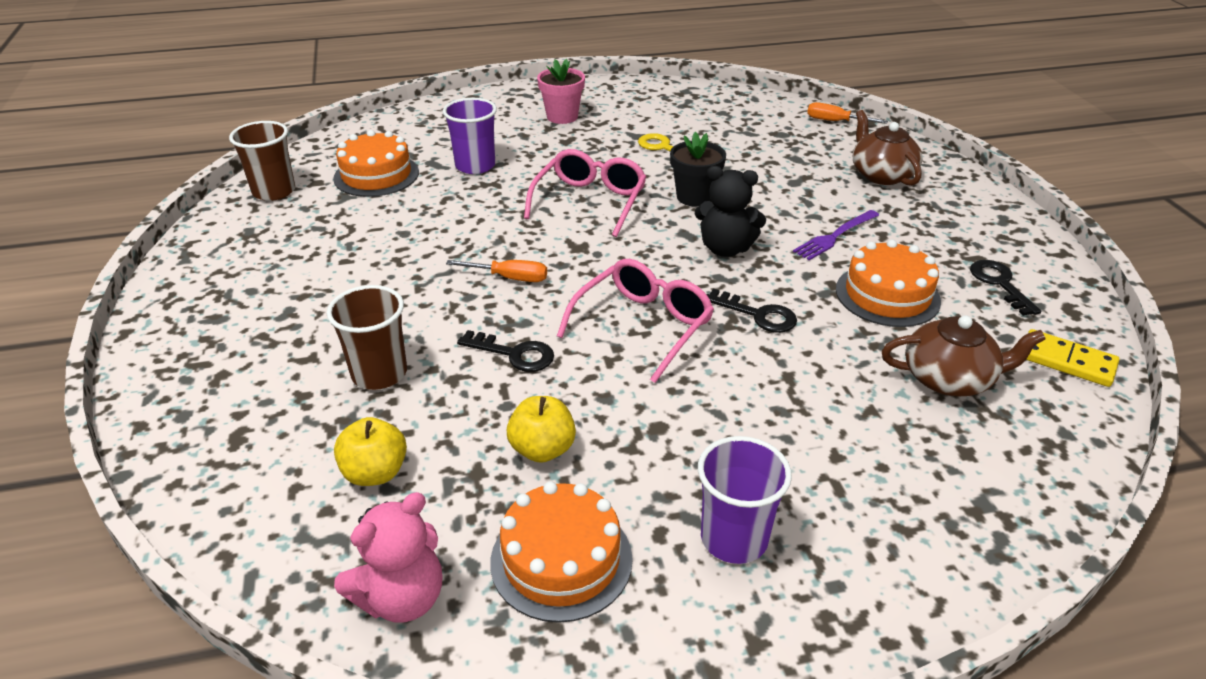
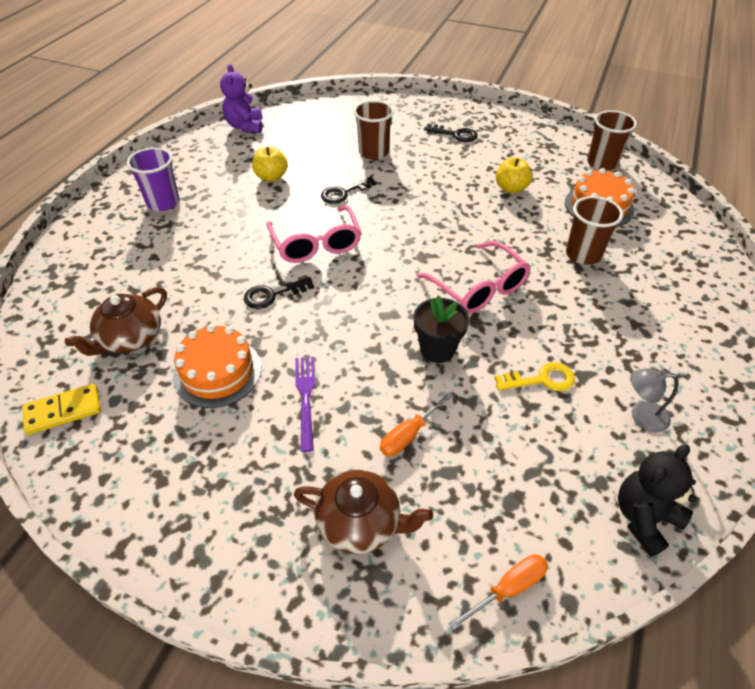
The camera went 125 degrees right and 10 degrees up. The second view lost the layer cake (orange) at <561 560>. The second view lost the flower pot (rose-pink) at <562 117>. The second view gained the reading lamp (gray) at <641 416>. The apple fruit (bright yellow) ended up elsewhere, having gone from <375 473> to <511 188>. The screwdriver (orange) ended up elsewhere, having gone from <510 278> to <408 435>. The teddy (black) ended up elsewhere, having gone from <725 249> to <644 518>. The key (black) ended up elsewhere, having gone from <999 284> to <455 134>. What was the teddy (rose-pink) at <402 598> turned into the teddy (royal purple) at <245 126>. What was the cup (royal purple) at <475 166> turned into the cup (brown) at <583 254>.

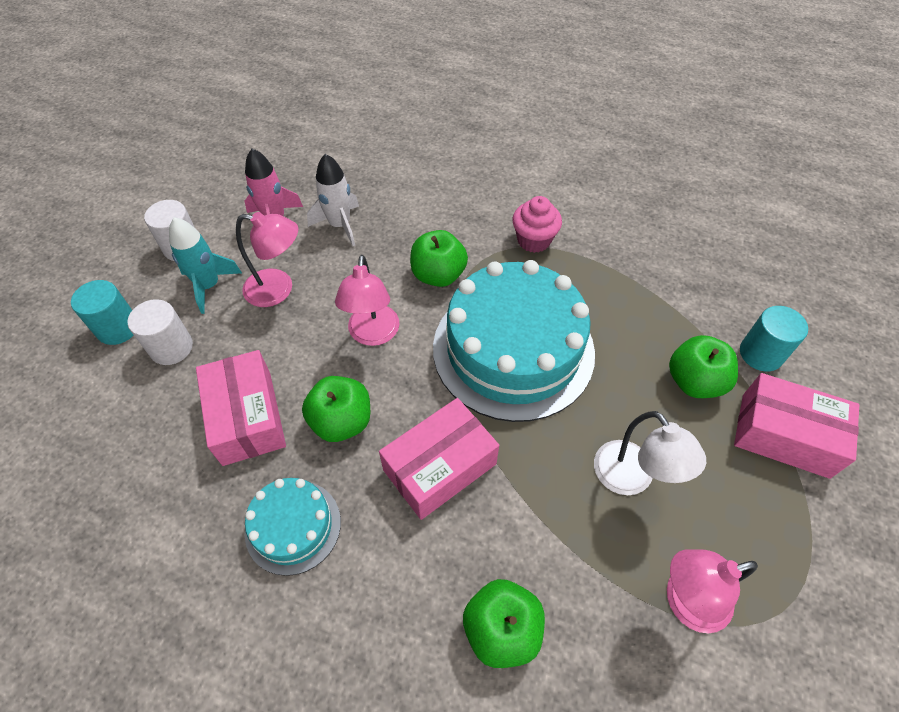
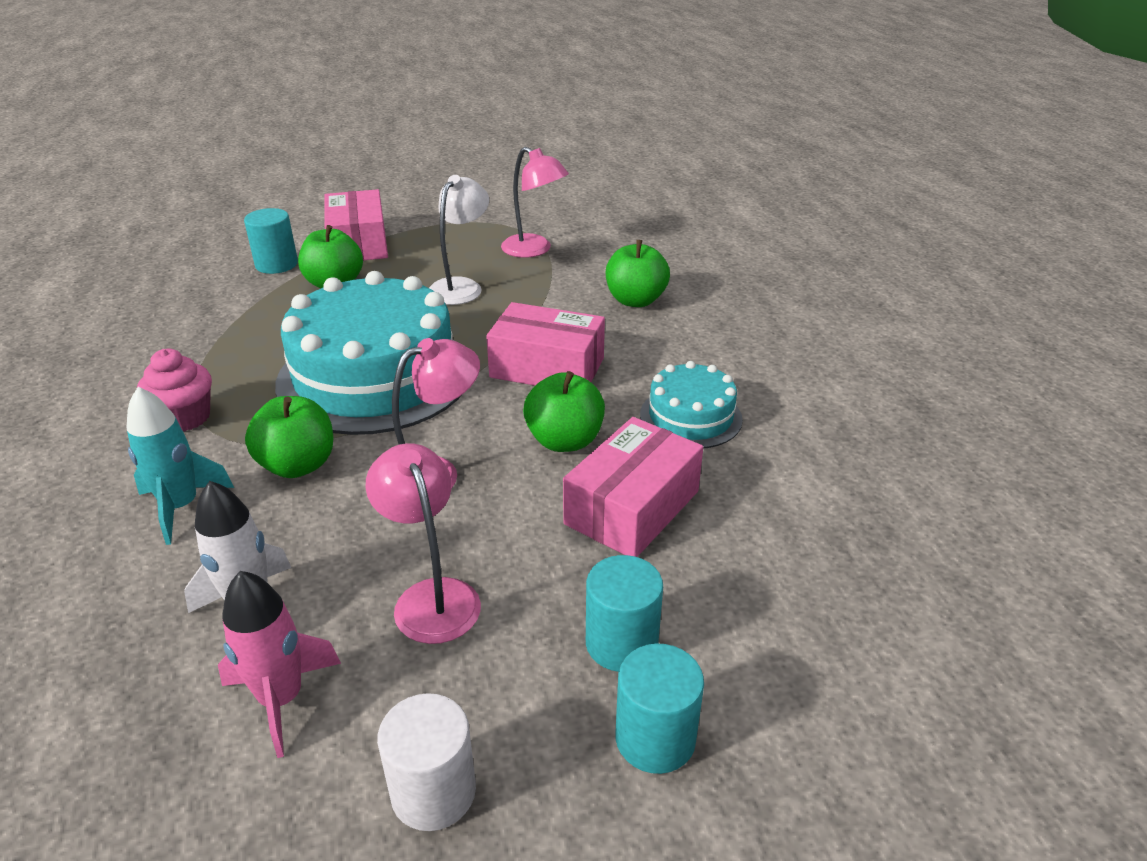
The camera went 125 degrees left and 20 degrees down. The rocket (aqua) ended up elsewhere, having gone from <209 286> to <181 507>. What was the cylinder shape (snow-white) at <171 347> turned into the cylinder shape (aqua) at <621 643>.

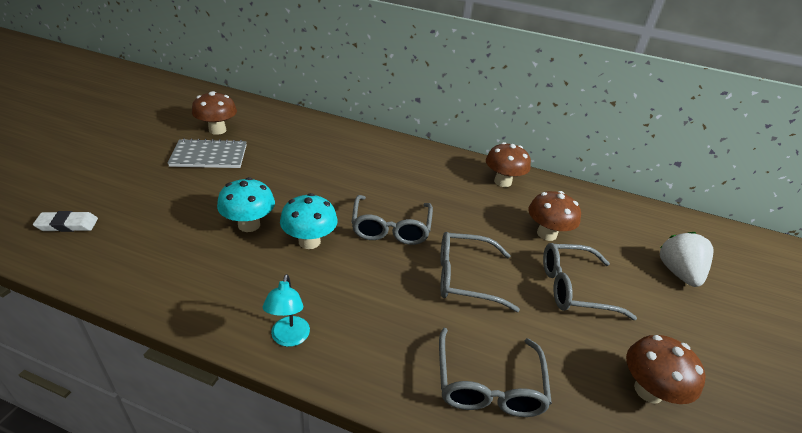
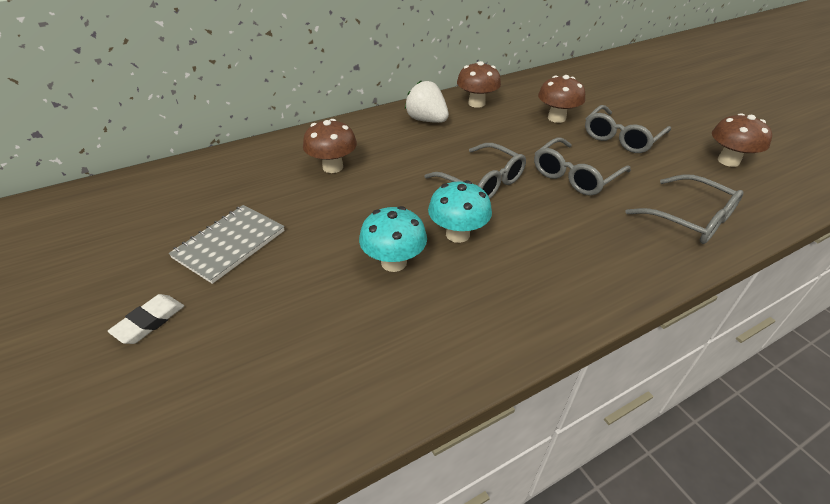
The camera went 45 degrees left and 5 degrees up. The second view lost the reading lamp (aqua) at <289 338>. The pencil eraser (snow-white) ended up elsewhere, having gone from <67 224> to <149 321>. The fungus (brown) ended up elsewhere, having gone from <217 130> to <333 167>. The berry (snow-white) ended up elsewhere, having gone from <678 273> to <426 120>.

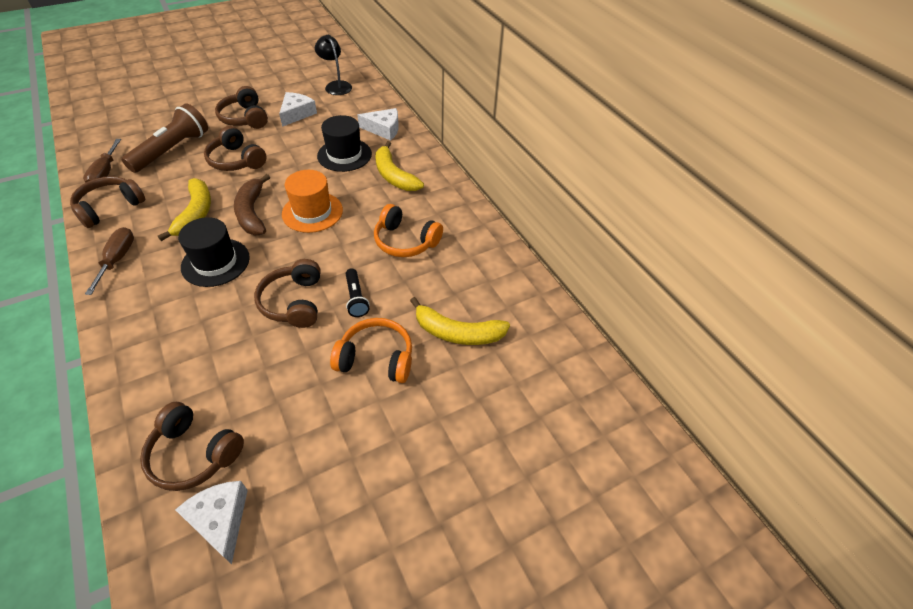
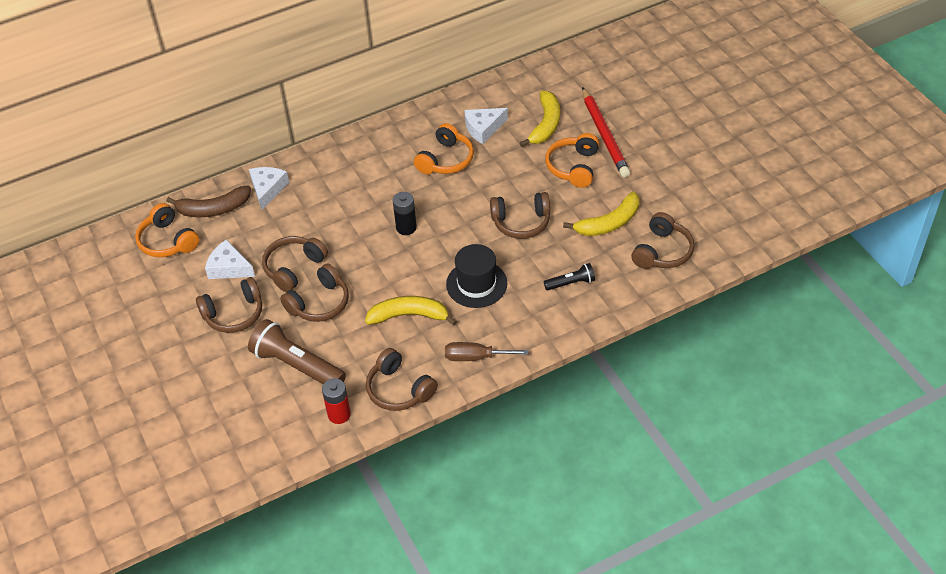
The camera went 85 degrees left and 0 degrees up. The second view lost the tall hat (black) at <344 155>. The second view gained the headphones (brown) at <294 268>. The second view gained the wooden pencil (crimson) at <604 135>. The cheese (snow-white) ended up elsewhere, having gone from <220 520> to <483 128>. The banana (brown) ended up elsewhere, having gone from <252 213> to <213 209>. The torch (black) ended up elsewhere, having gone from <356 298> to <571 283>. The banana (bright yellow) ended up elsewhere, having gone from <394 176> to <609 223>. Where the screwdriver (brown) stood at <105 173>, the battery (crimson) came to stand at <339 414>. Where the tall hat (orange) stood at <312 212>, the battery (black) came to stand at <406 227>. Where the reading lamp (black) stood at <336 85>, the headphones (orange) came to stand at <167 241>.

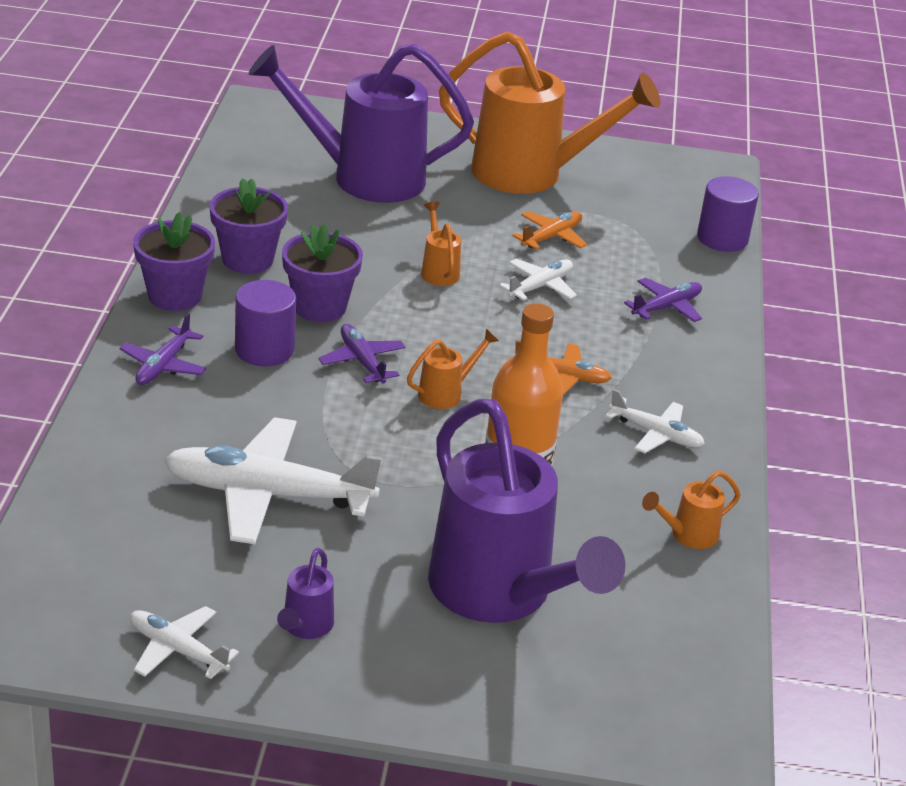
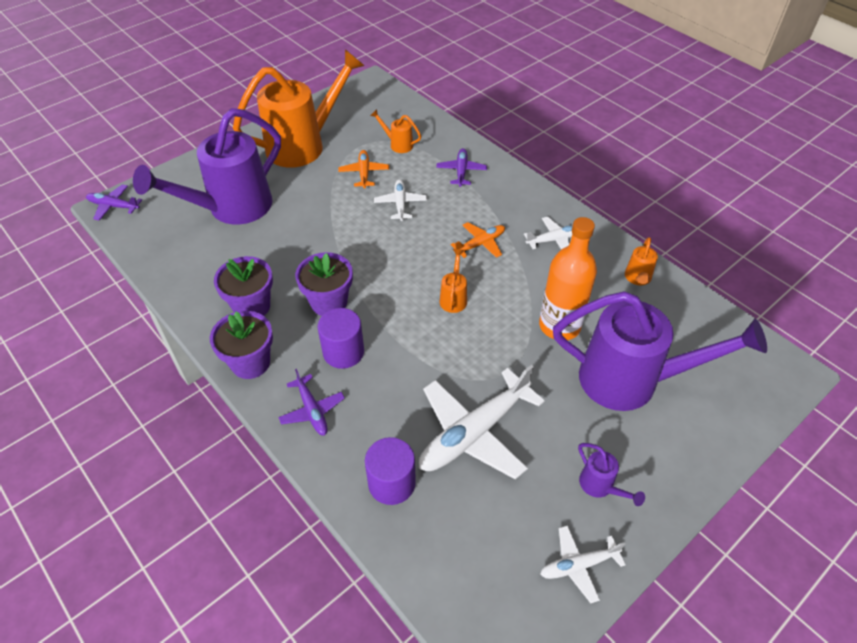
The camera went 45 degrees left and 15 degrees up. The plane (royal purple) ended up elsewhere, having gone from <362 361> to <114 206>. The watering pot (orange) ended up elsewhere, having gone from <438 271> to <398 144>. The cylinder shape (royal purple) ended up elsewhere, having gone from <722 238> to <391 483>.

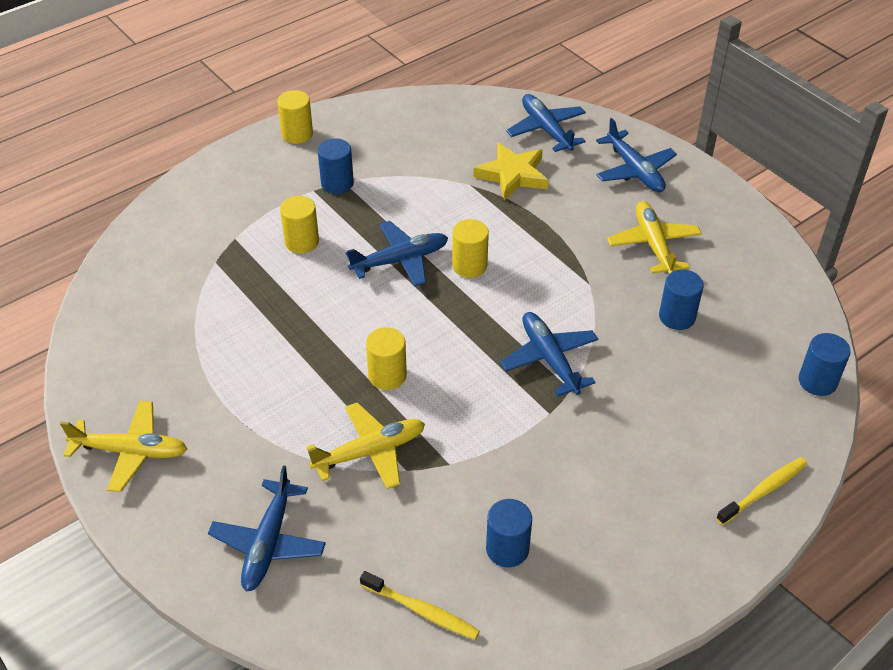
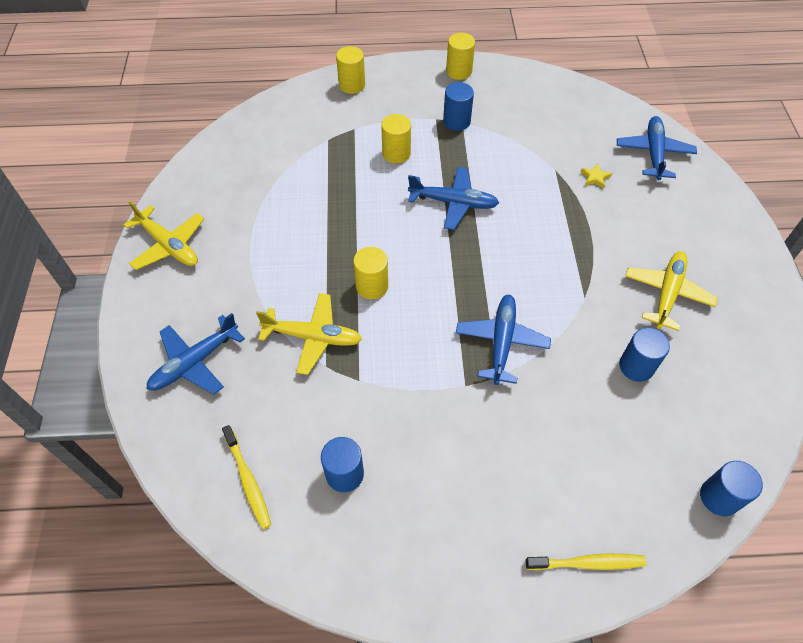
The camera went 35 degrees right and 10 degrees up. The second view lost the plane (blue) at <634 170>. The cylinder shape (bright yellow) ended up elsewhere, having gone from <469 266> to <352 85>. The size of the star shape (bright yellow) at <512 175> changed by a factor of 0.45.

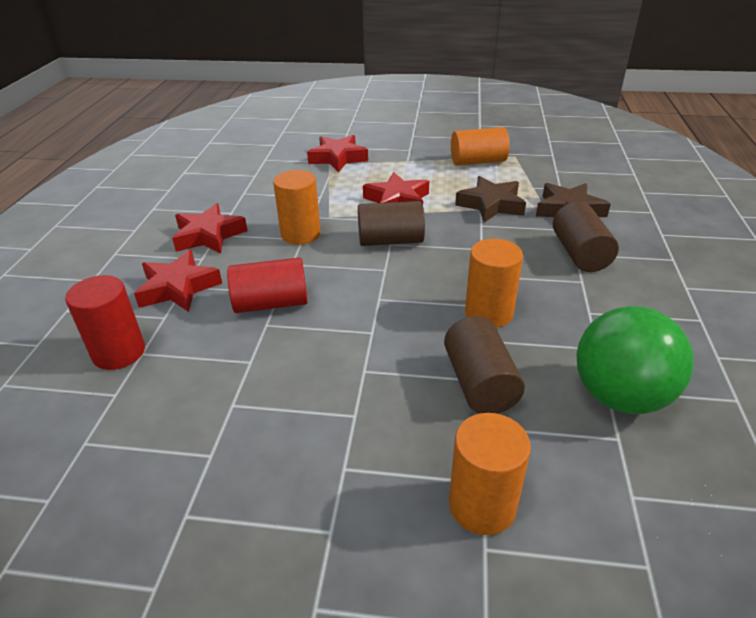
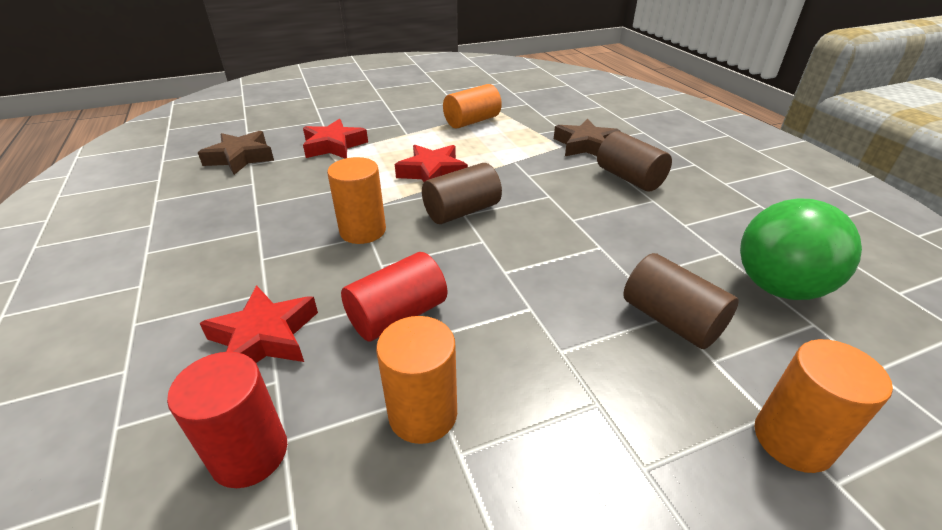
The camera went 30 degrees left and 0 degrees up. The second view lost the star shape (crimson) at <209 235>. The star shape (brown) ended up elsewhere, having gone from <491 205> to <240 158>. The cylinder shape (orange) ended up elsewhere, having gone from <488 313> to <423 414>.

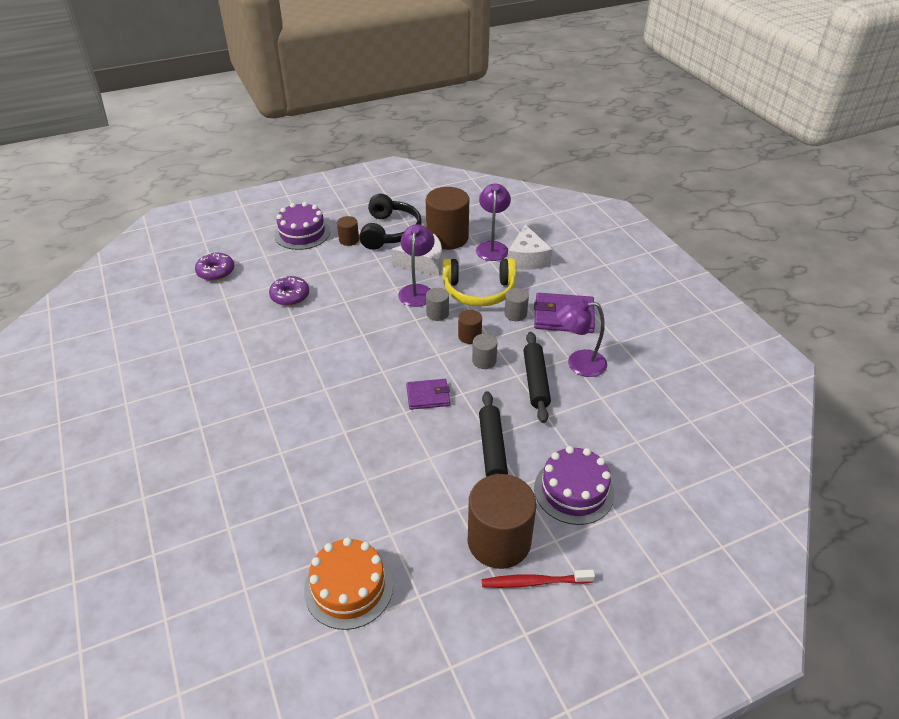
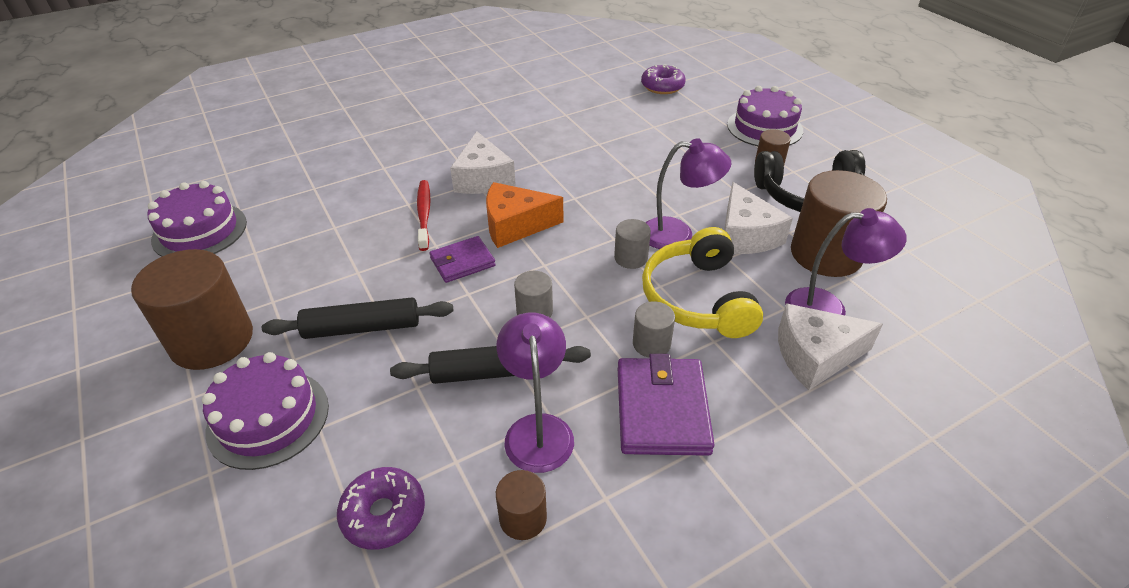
The camera went 85 degrees right and 0 degrees up. The second view gained the cheese (snow-white) at <483 178>. The second view gained the cheese (orange) at <515 225>. The donut (royal purple) ended up elsewhere, having gone from <290 296> to <384 514>. The cylinder shape (brown) ended up elsewhere, having gone from <469 336> to <523 518>. The tooth brush (crimson) ended up elsewhere, having gone from <534 582> to <424 214>. What was the layer cake (orange) at <349 587> turned into the layer cake (royal purple) at <199 231>. The billfold (royal purple) at <428 396> ended up facing another way, 75 degrees clockwise from before.

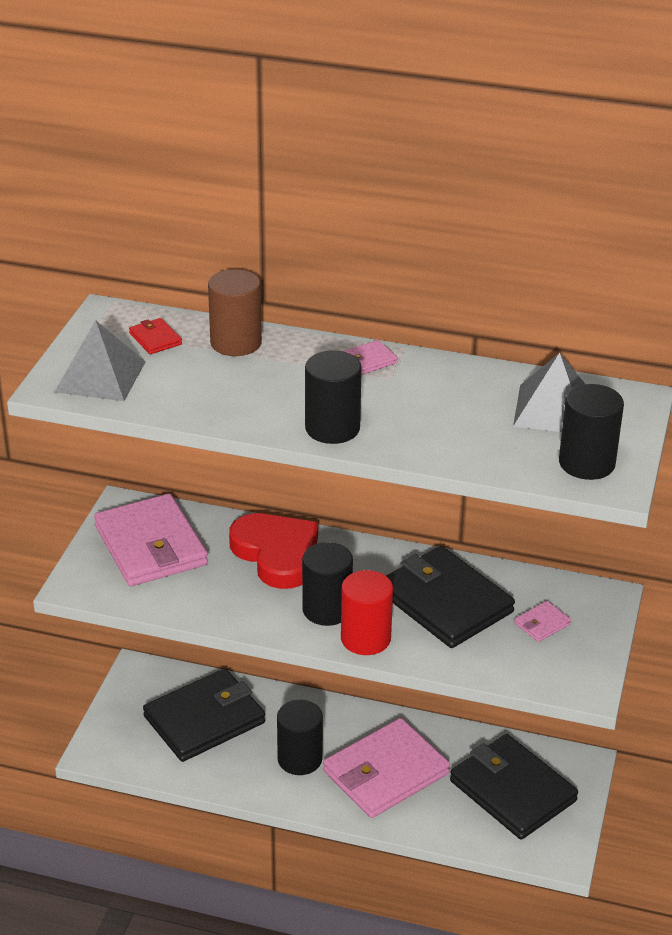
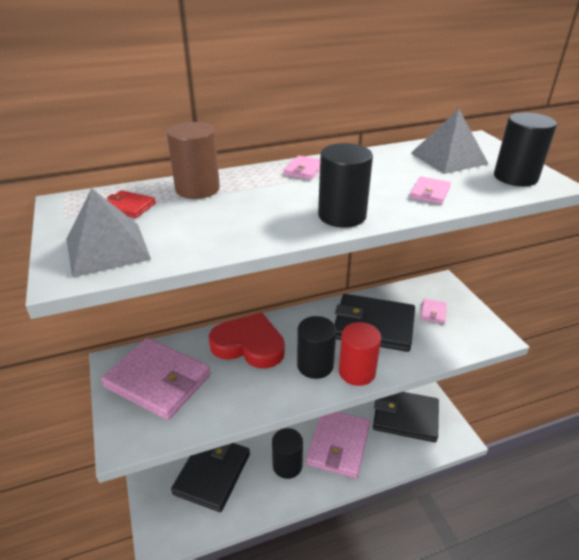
The camera went 35 degrees left and 0 degrees up. The second view gained the billfold (rose-pink) at <429 193>.

